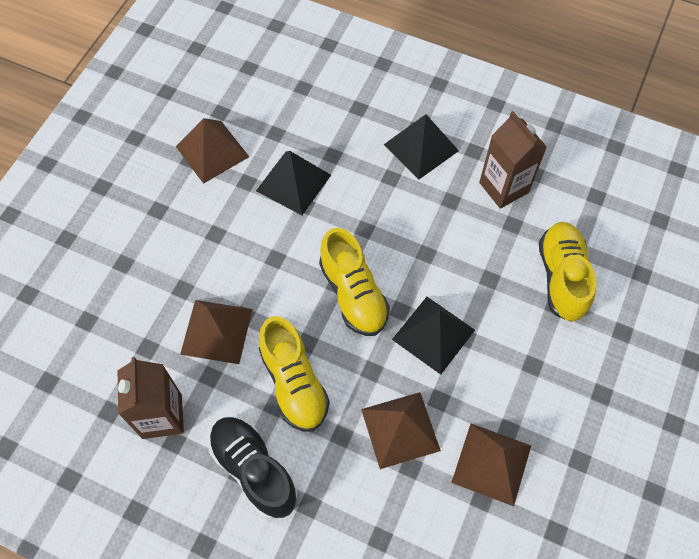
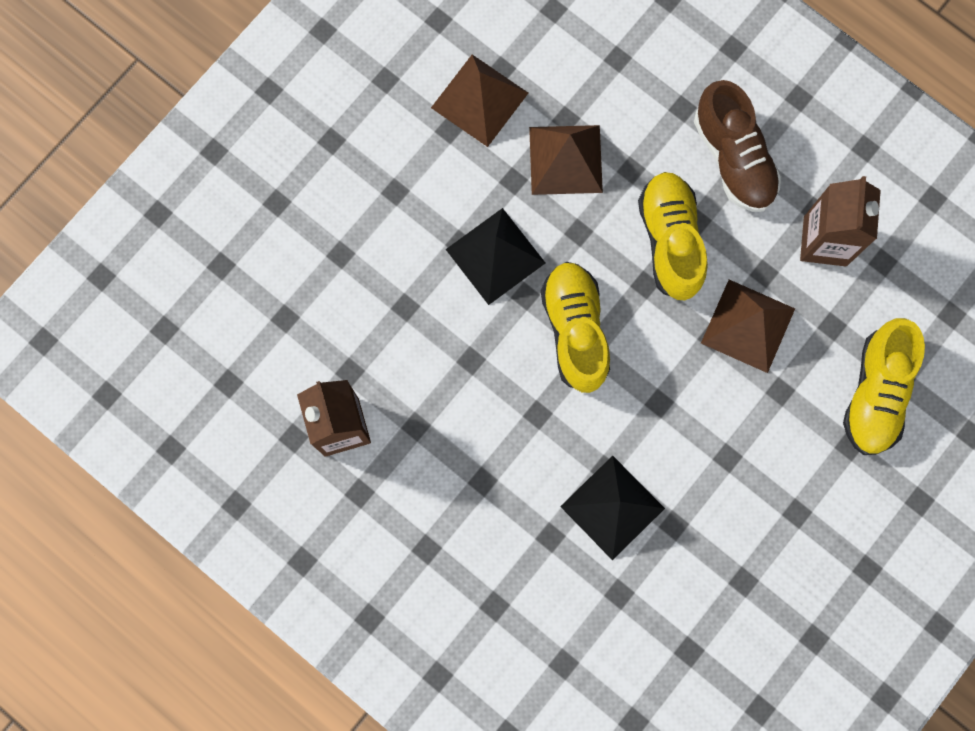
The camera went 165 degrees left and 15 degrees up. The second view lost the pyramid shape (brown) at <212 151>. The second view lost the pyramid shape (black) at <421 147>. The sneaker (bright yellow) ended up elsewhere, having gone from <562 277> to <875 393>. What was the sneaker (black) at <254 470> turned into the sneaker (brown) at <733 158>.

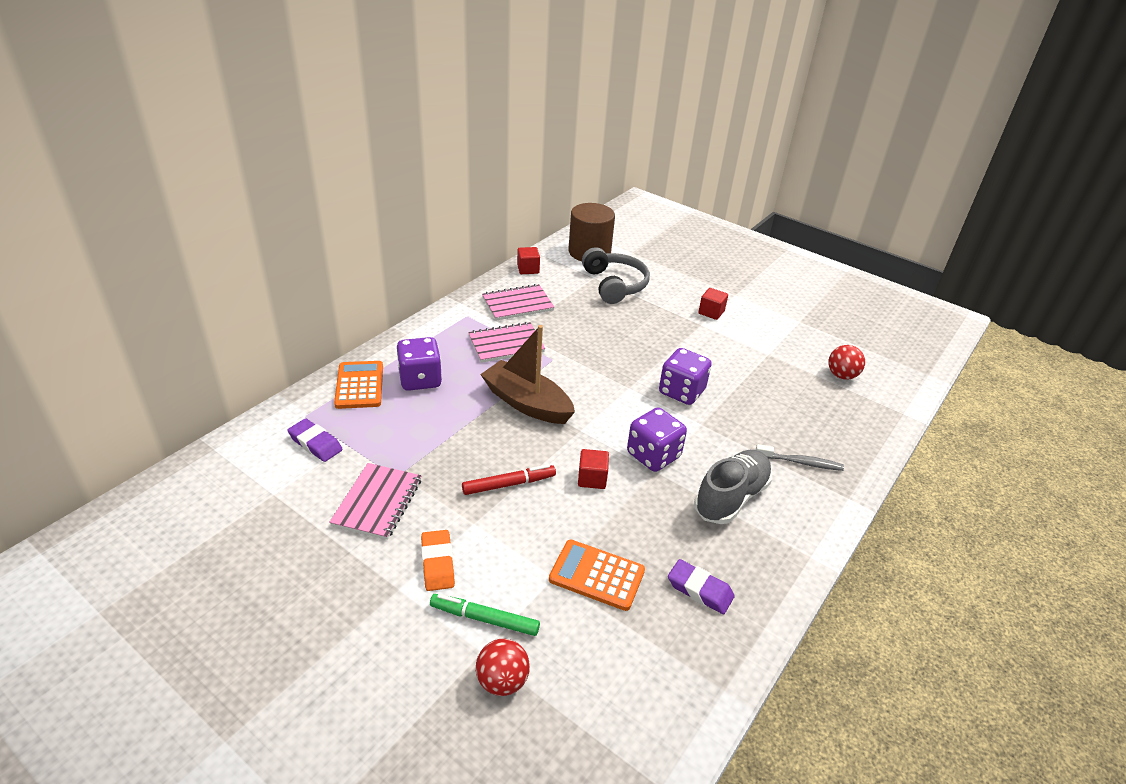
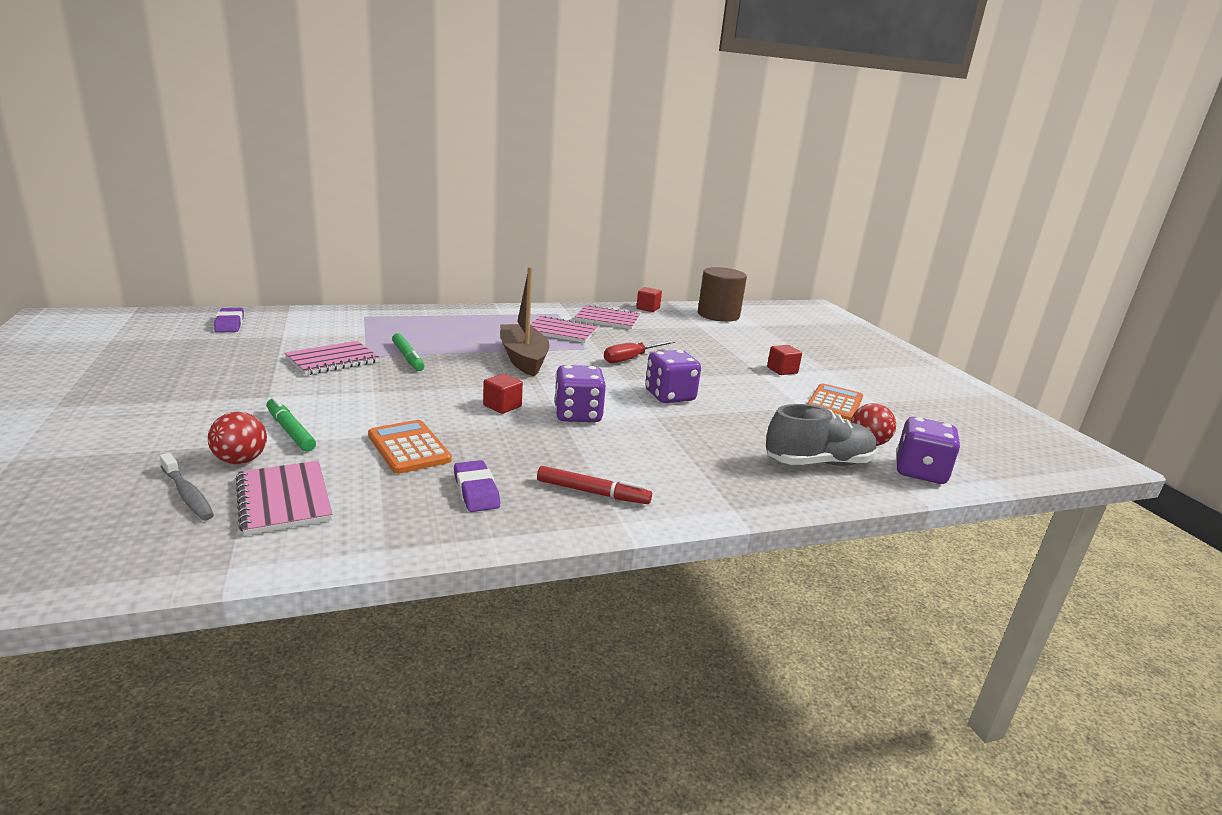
The camera went 35 degrees right and 15 degrees down. The second view lost the pencil eraser (orange) at <437 563>. The second view lost the headphones (gray) at <614 285>. The second view gained the notepad (rose-pink) at <284 499>. The second view gained the marker pen (leaf-green) at <408 357>. The second view gained the screwdriver (crimson) at <631 358>. The pencil eraser (royal purple) ended up elsewhere, having gone from <315 443> to <230 324>. The calculator (orange) ended up elsewhere, having gone from <359 385> to <834 404>. The die (royal purple) ended up elsewhere, having gone from <420 380> to <920 472>. The marker pen (crimson) ended up elsewhere, having gone from <509 484> to <592 492>. The sneaker (gray) ended up elsewhere, having gone from <731 497> to <818 463>. The tooth brush (gray) ended up elsewhere, having gone from <800 462> to <187 494>.

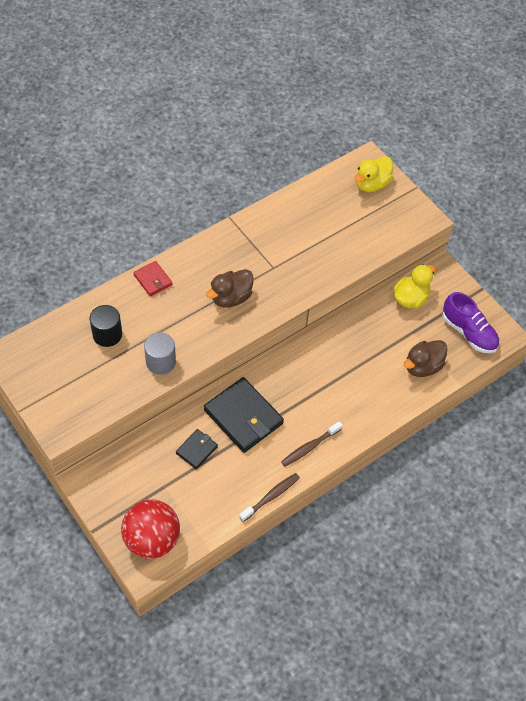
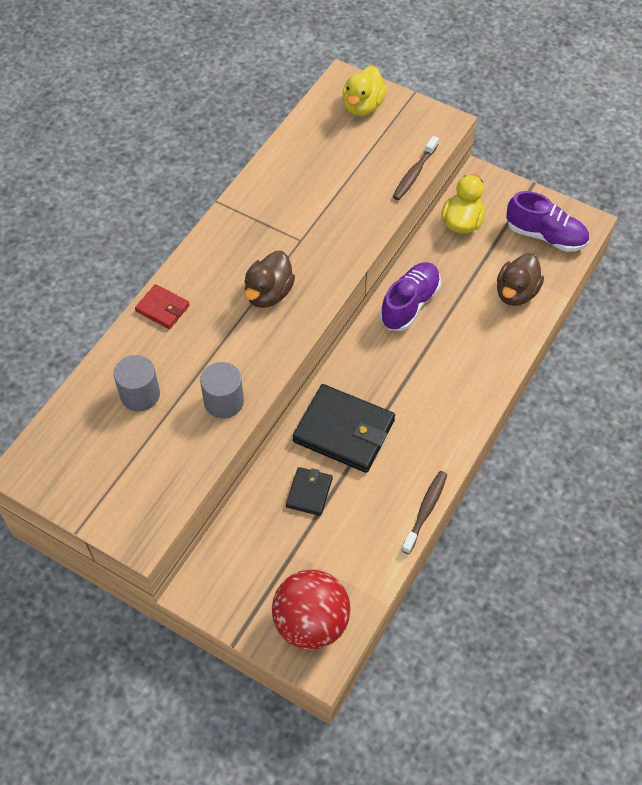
The camera went 20 degrees left and 0 degrees up. The second view gained the sneaker (royal purple) at <409 304>. The tooth brush (brown) ended up elsewhere, having gone from <309 447> to <414 173>. What was the cylinder shape (black) at <107 334> turned into the cylinder shape (gray) at <140 395>.

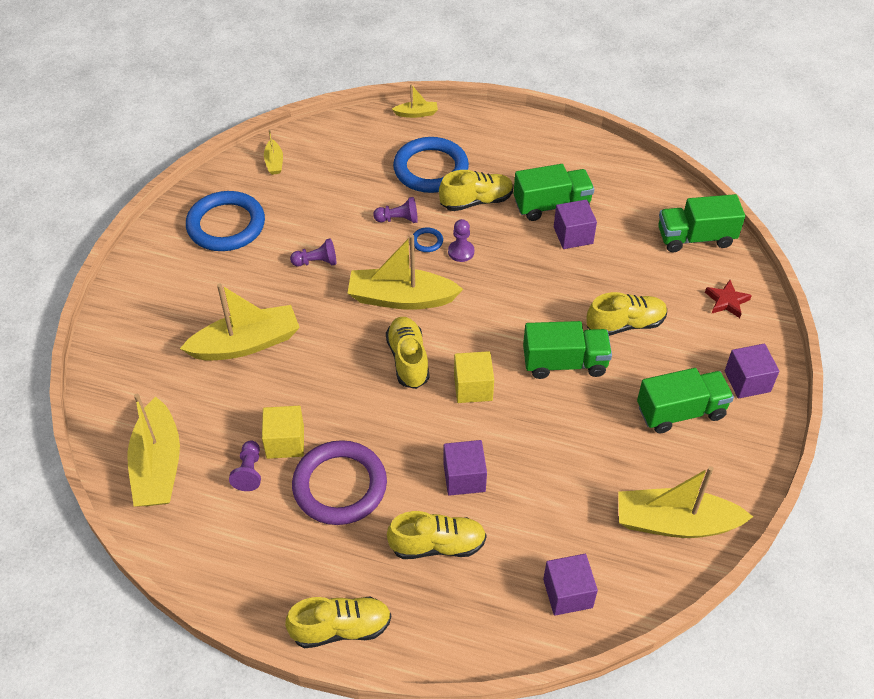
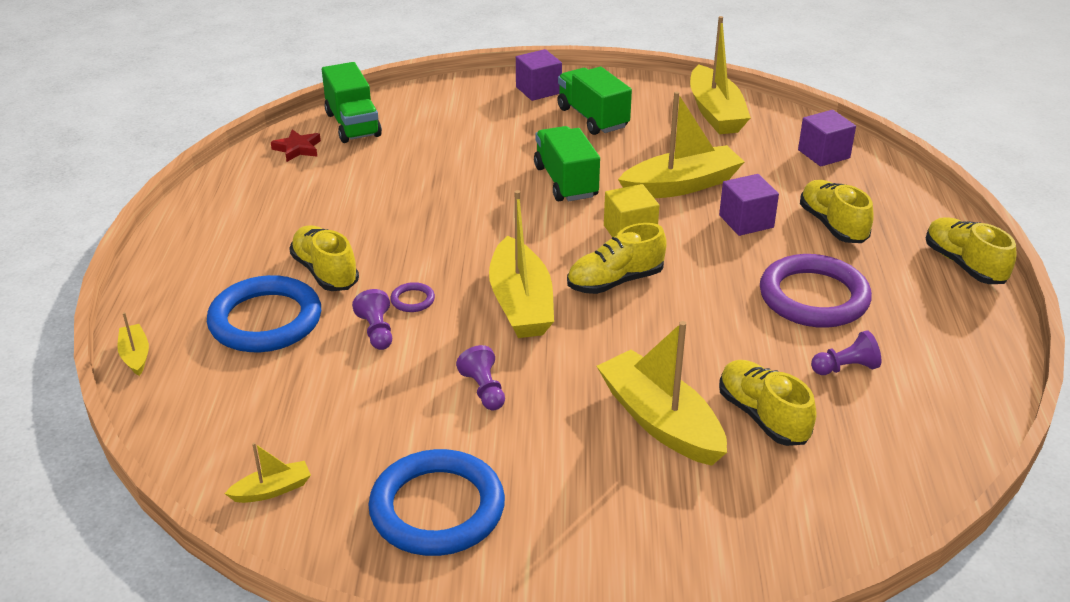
The camera went 105 degrees left and 15 degrees down. The second view lost the solid cube (bright yellow) at <285 442>. The second view lost the pawn (royal purple) at <461 252>. The second view lost the toy truck (leaf-green) at <551 205>. The second view lost the solid cube (royal purple) at <573 235>. The sailboat (bright yellow) ended up elsewhere, having gone from <158 466> to <681 185>. The sneaker (bright yellow) ended up elsewhere, having gone from <625 324> to <763 416>. The star shape (crimson) ended up elsewhere, having gone from <726 301> to <297 149>. What was the torus (blue) at <427 241> turned into the torus (royal purple) at <412 300>.

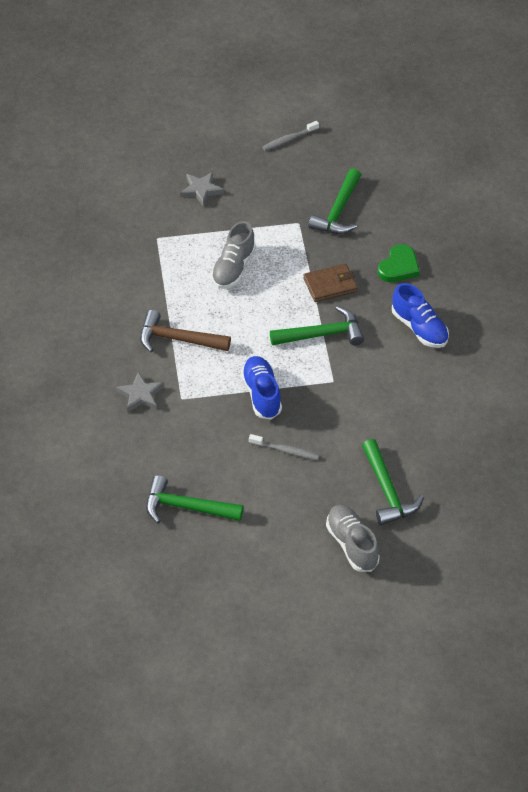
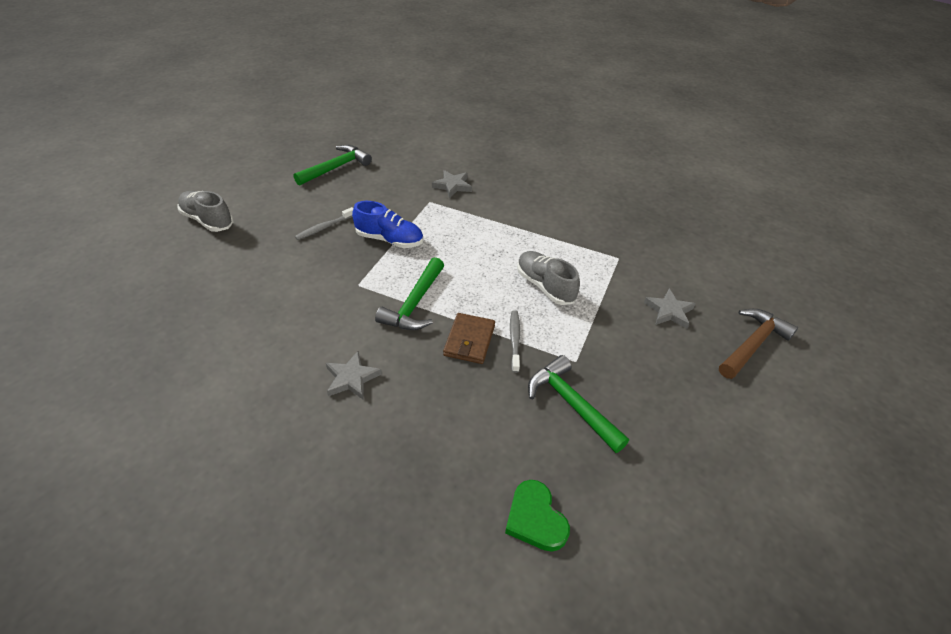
The camera went 120 degrees right and 5 degrees down. The second view lost the hammer (leaf-green) at <387 491>. The hammer (brown) ended up elsewhere, having gone from <178 339> to <752 344>. The tooth brush (gray) ended up elsewhere, having gone from <289 139> to <514 340>. The love heart (leaf-green) ended up elsewhere, having gone from <399 267> to <535 519>. Where the sneaker (blue) stood at <419 328>, the star shape (gray) came to stand at <352 378>. The sneaker (gray) at <352 545> ended up facing another way, 150 degrees counterclockwise from before.

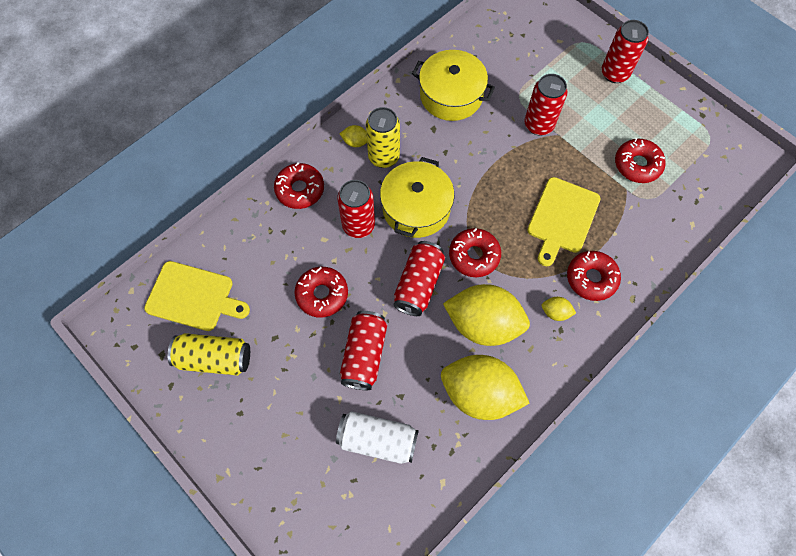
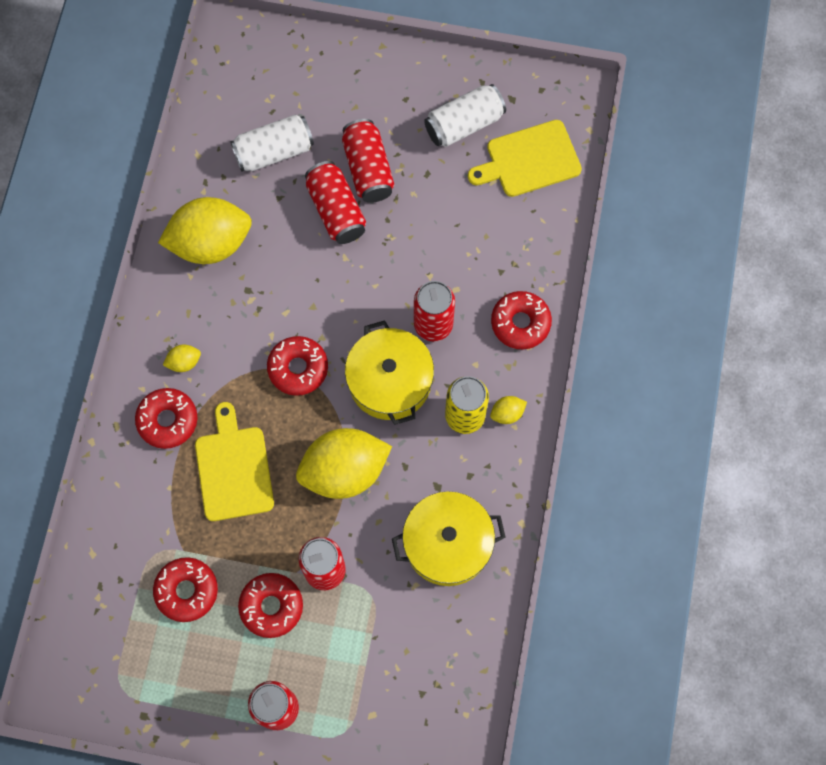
The camera went 145 degrees right and 5 degrees up. The donut (crimson) ended up elsewhere, having gone from <322 294> to <271 606>. The tin (crimson) ended up elsewhere, having gone from <418 284> to <368 169>. The lemon (bright yellow) ended up elsewhere, having gone from <483 324> to <344 471>. What was the tin (bright yellow) at <214 358> turned into the tin (snow-white) at <464 124>.

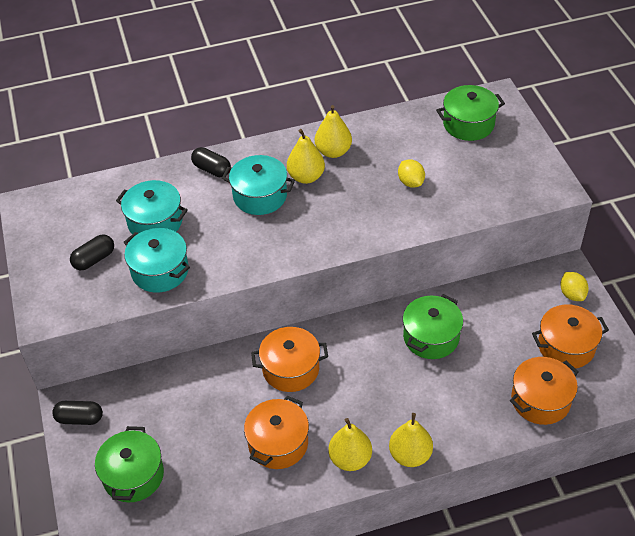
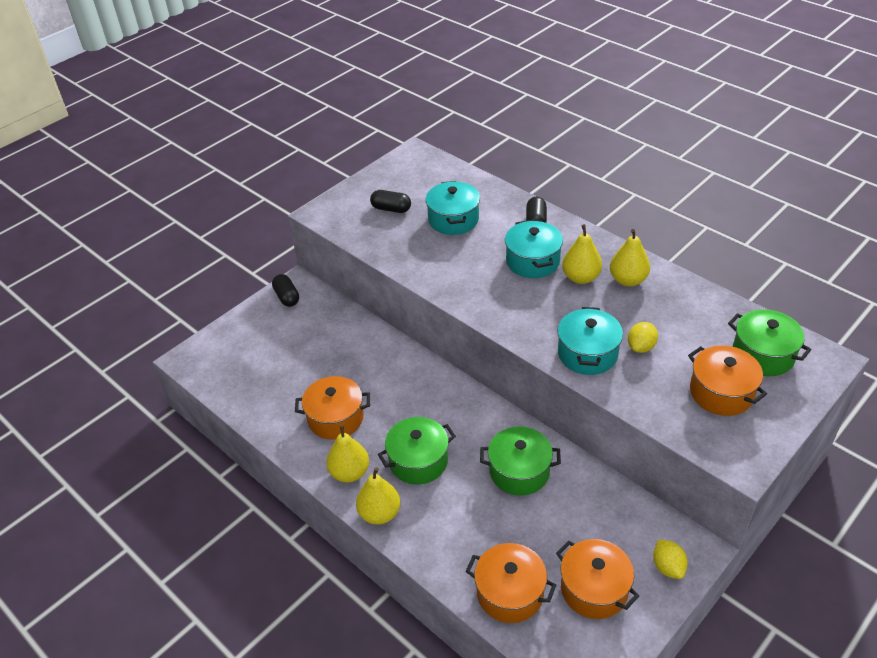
The camera went 60 degrees right and 5 degrees down. The stockpot (leaf-green) ended up elsewhere, having gone from <133 475> to <418 461>. The stockpot (aqua) ended up elsewhere, having gone from <160 271> to <587 354>. The stockpot (orange) ended up elsewhere, having gone from <291 369> to <721 392>. The lemon (bright yellow) at <572 294> ended up facing another way, 60 degrees counterclockwise from before.

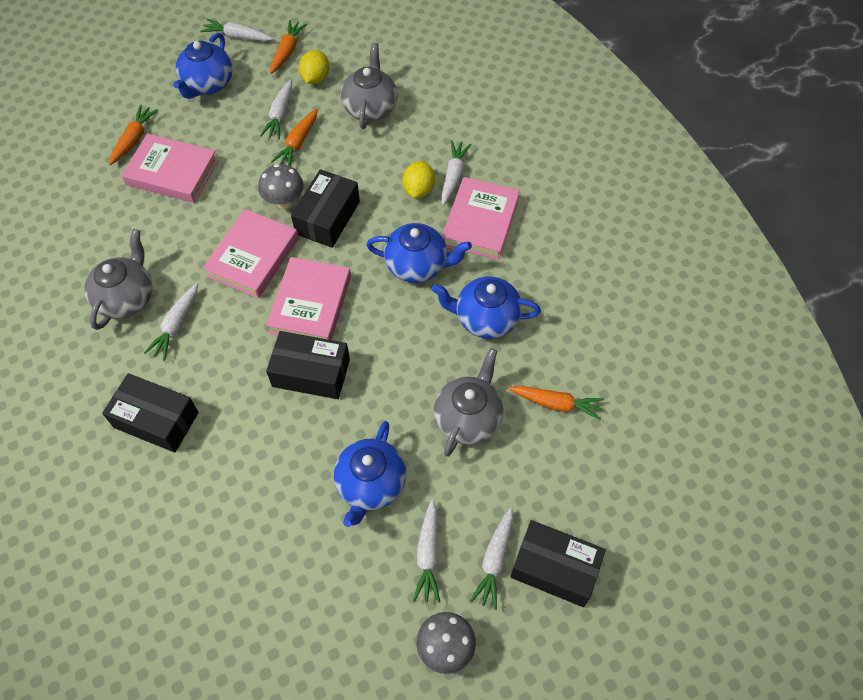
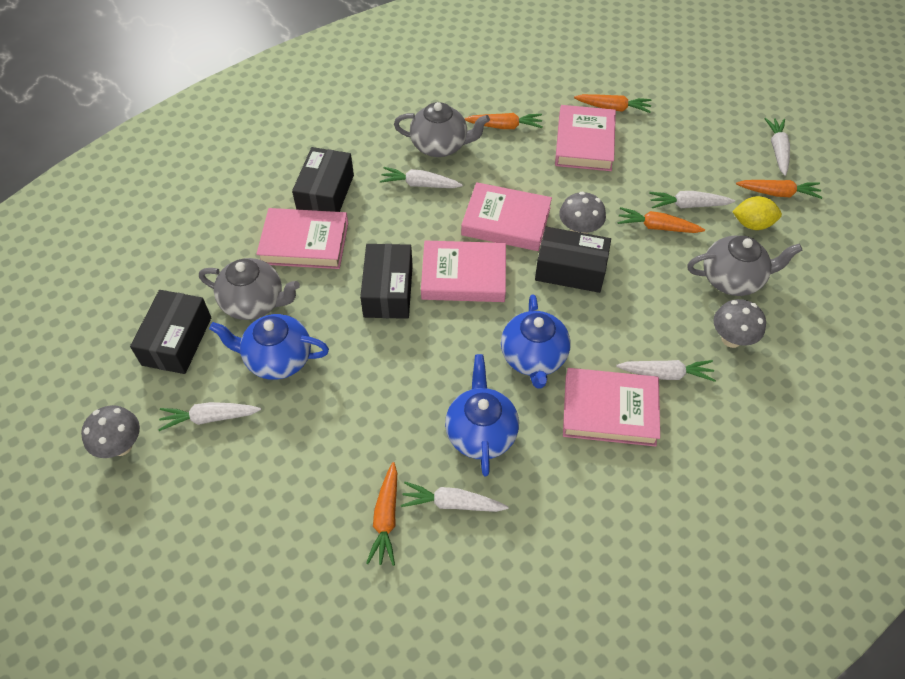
The camera went 80 degrees right and 5 degrees down. The second view lost the teapot (blue) at <207 84>. The second view lost the lemon (bright yellow) at <419 189>. The second view gained the hardcover (rose-pink) at <304 243>. The second view gained the root vegetable (orange) at <504 126>. The second view gained the fungus (gray) at <731 339>. The teapot (gray) ended up elsewhere, having gone from <468 418> to <254 303>. The root vegetable (snow-white) ended up elsewhere, having gone from <494 560> to <452 503>. The box (black) ended up elsewhere, having gone from <554 568> to <177 341>.

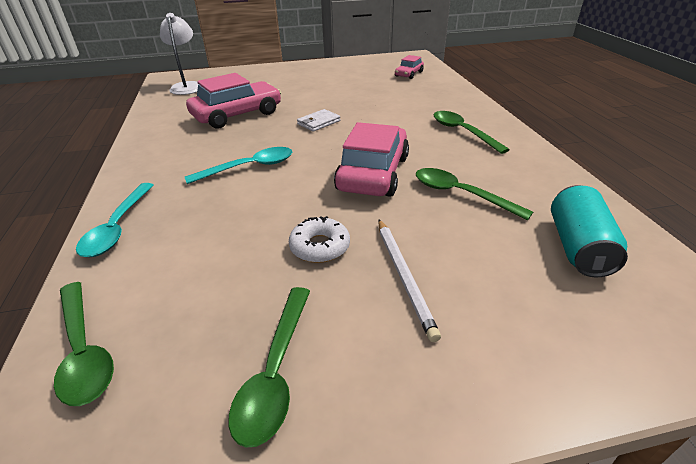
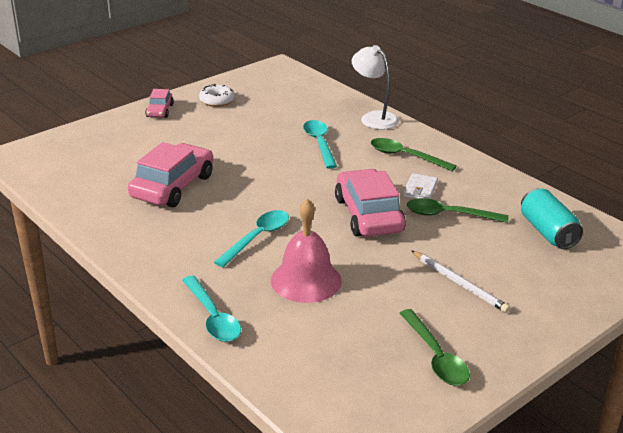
The camera went 30 degrees left and 5 degrees down. The second view lost the spoon (leaf-green) at <84 351>. The second view gained the school bell (rose-pink) at <306 280>. The second view gained the spoon (aqua) at <319 143>. The reading lamp (snow-white) ended up elsewhere, having gone from <187 86> to <374 118>. The donut (snow-white) ended up elsewhere, having gone from <320 247> to <217 100>. The billfold (snow-white) ended up elsewhere, having gone from <318 122> to <420 189>. The toy car (rose-pink) ended up elsewhere, having gone from <409 74> to <160 110>.

